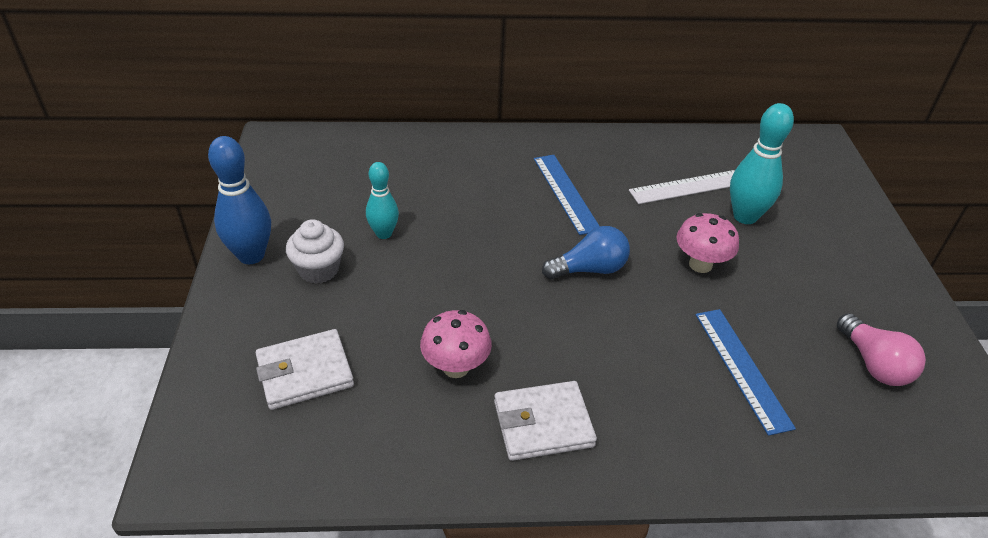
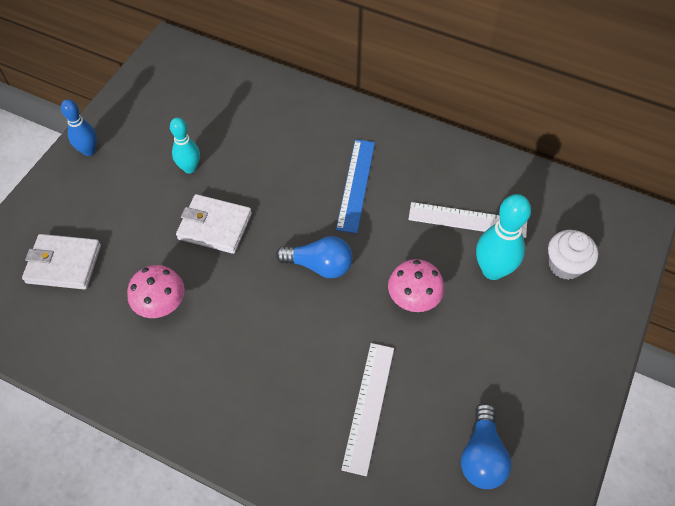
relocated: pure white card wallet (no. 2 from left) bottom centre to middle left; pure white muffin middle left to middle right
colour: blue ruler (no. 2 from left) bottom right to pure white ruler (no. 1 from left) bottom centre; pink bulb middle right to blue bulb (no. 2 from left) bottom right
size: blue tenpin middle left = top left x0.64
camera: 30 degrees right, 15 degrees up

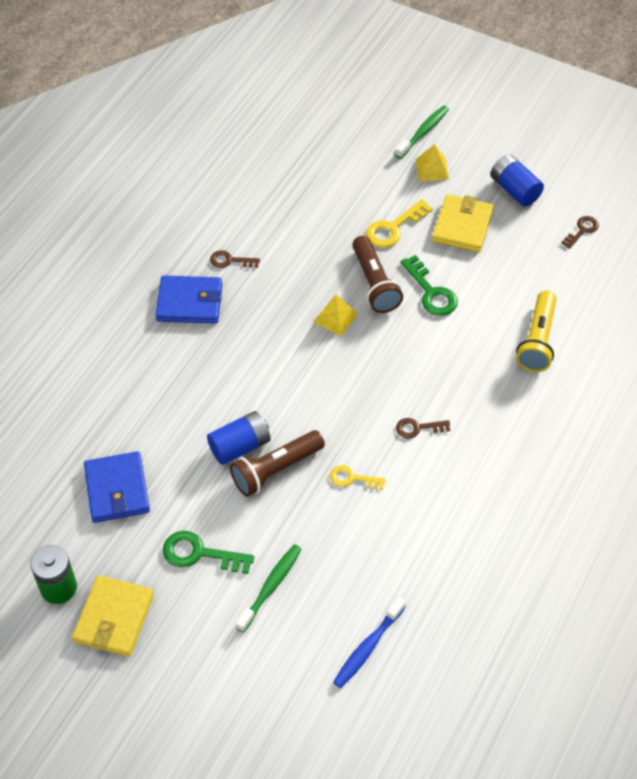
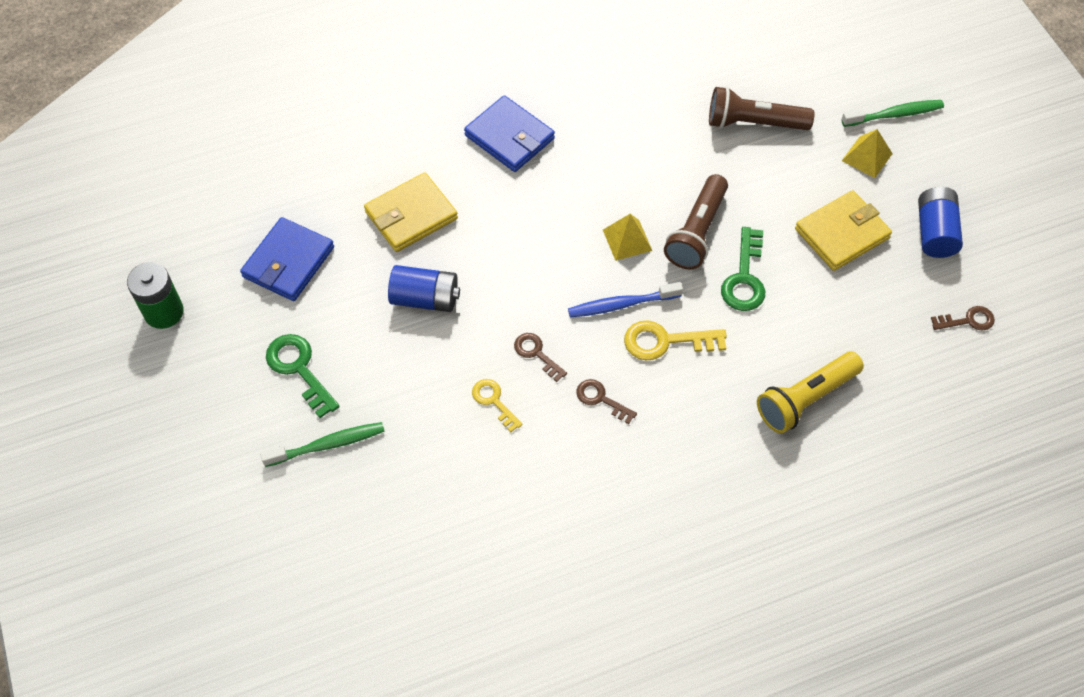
relocated: yellow card wallet (no. 1 from left) bottom left to top centre; russet key (no. 1 from left) top centre to centre; blue toothbrush bottom centre to centre; yellow key (no. 2 from left) top centre to centre; russet torch (no. 1 from left in the first image) centre to russet torch (no. 2 from left) top right
camera: 40 degrees right, 5 degrees up

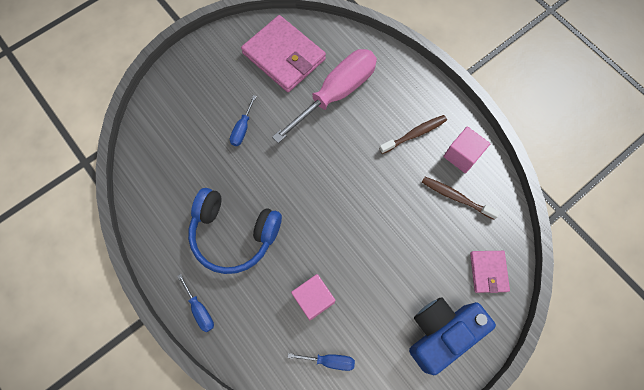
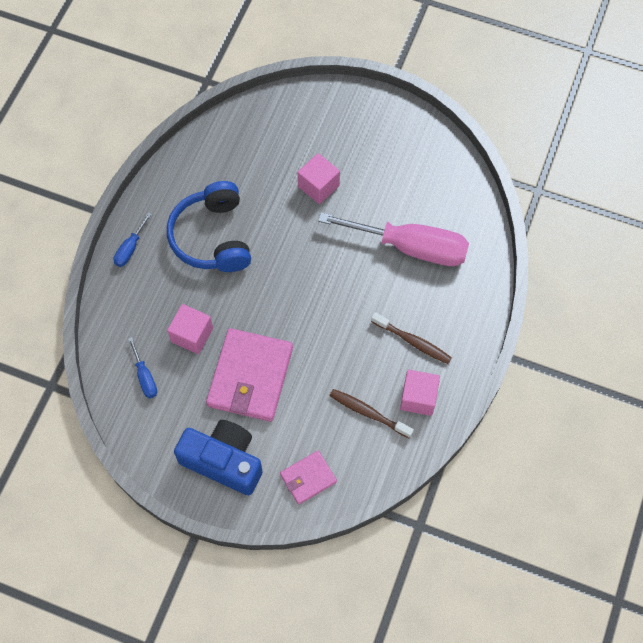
relocated: pink card wallet (no. 1 from left) top centre to centre
exchanged: blue hand screwdriver (no. 2 from left) top centre to pink block (no. 2 from left) top centre
spun: russet toothbrush (no. 2 from left in the first image) middle right = centre 60 degrees counterclockwise
camera: 60 degrees right, 5 degrees down

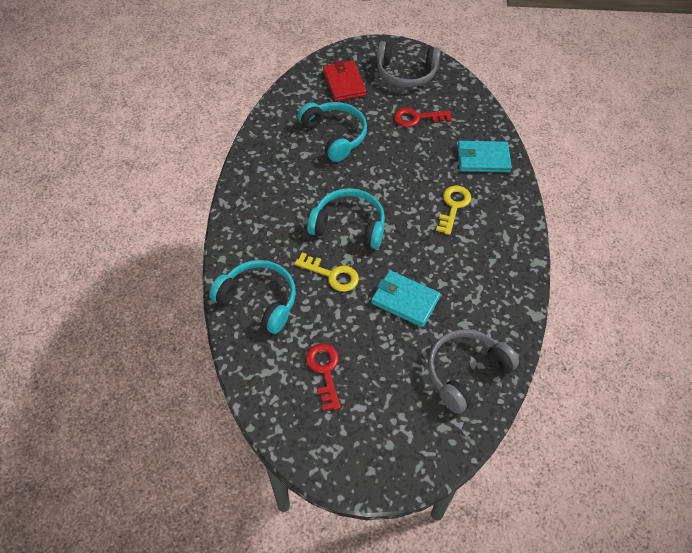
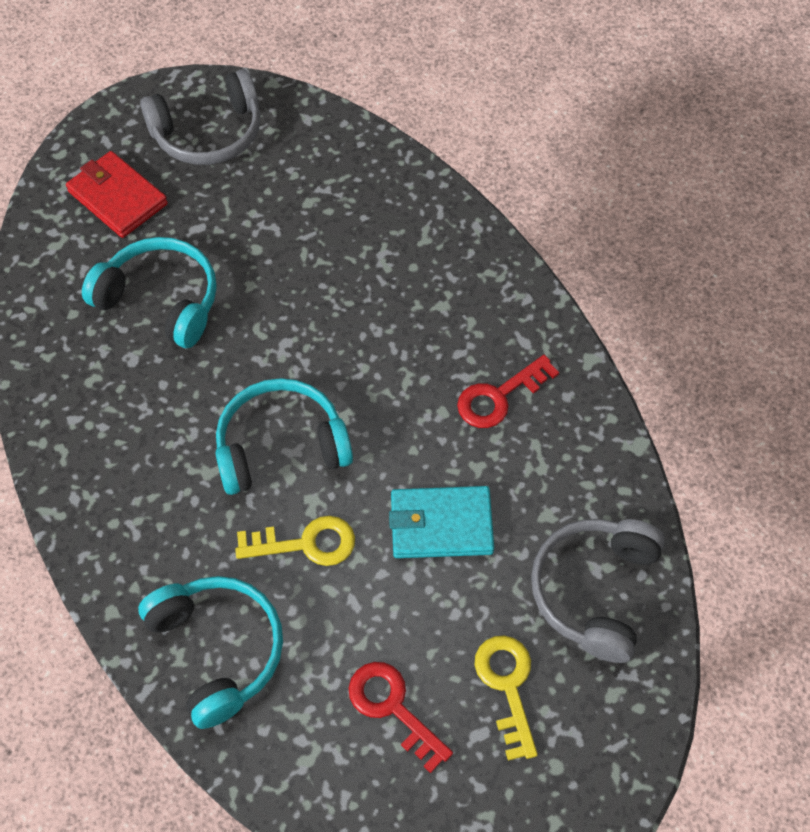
missing: teal card wallet (no. 2 from left) top right
relocated: scarlet key (no. 2 from left) top centre to centre; yellow key (no. 2 from left) centre to bottom centre
spun: teal over-ear headphones (no. 1 from left in the first image) centre = bottom left 60 degrees clockwise
camera: 30 degrees left, 5 degrees up

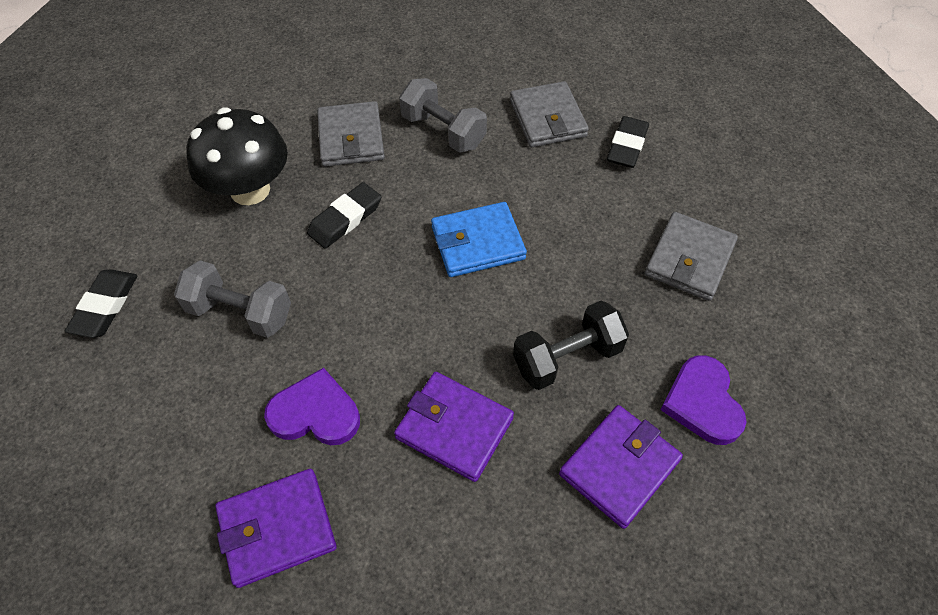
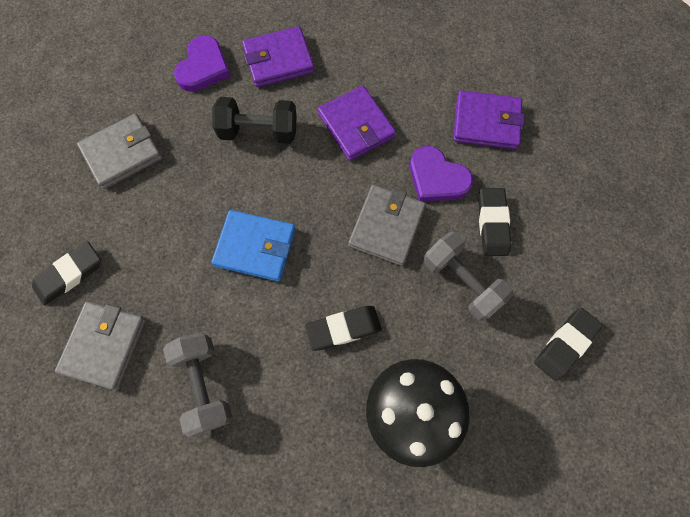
appeared: jet-black eraser (no. 3 from left) middle right
relocated: gray card wallet (no. 1 from left in the first image) top centre to gray card wallet (no. 3 from left) centre
camera: 150 degrees left, 15 degrees up

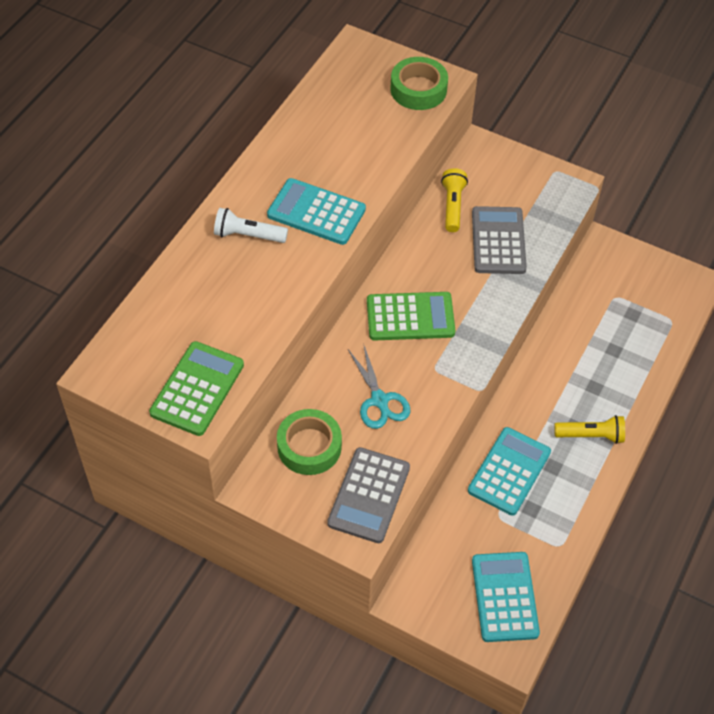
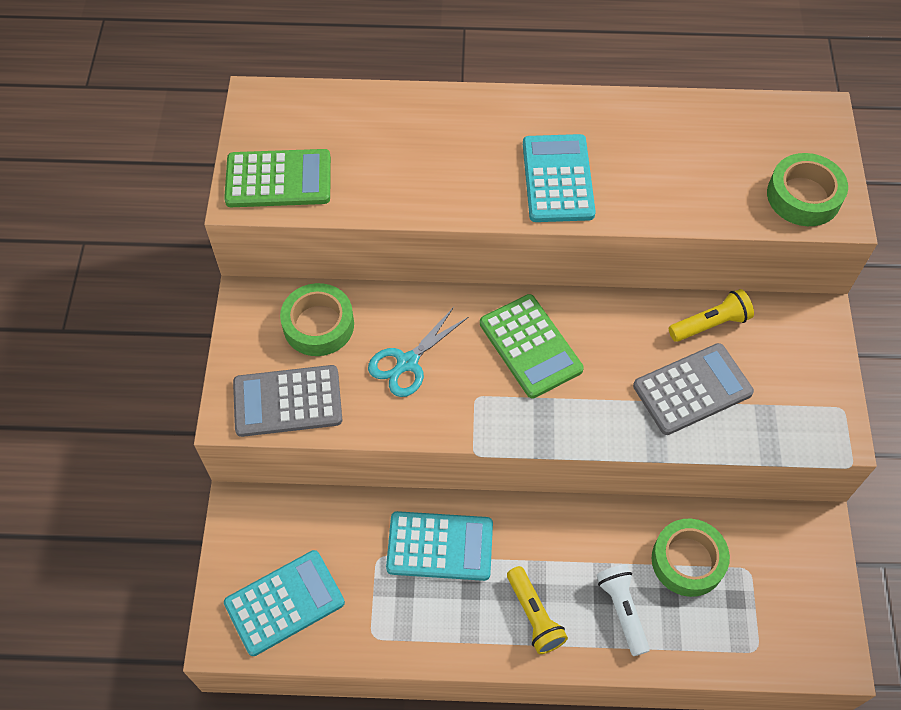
appeared: green sticky tape (no. 2 from left) bottom right
relocated: pure white torch top centre to bottom right
camera: 65 degrees right, 5 degrees up

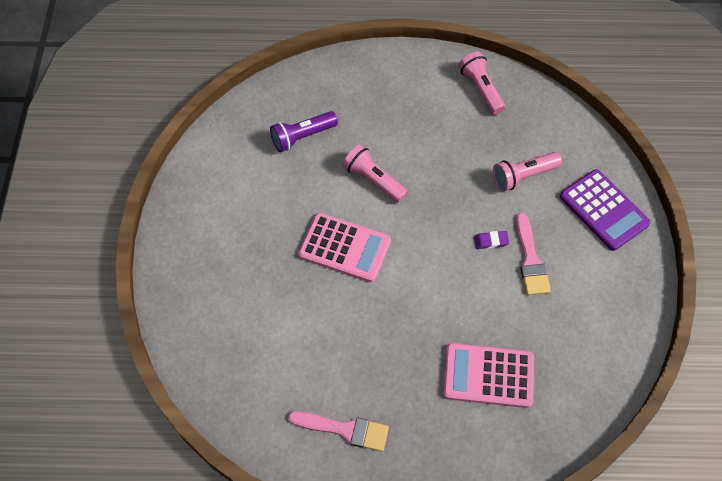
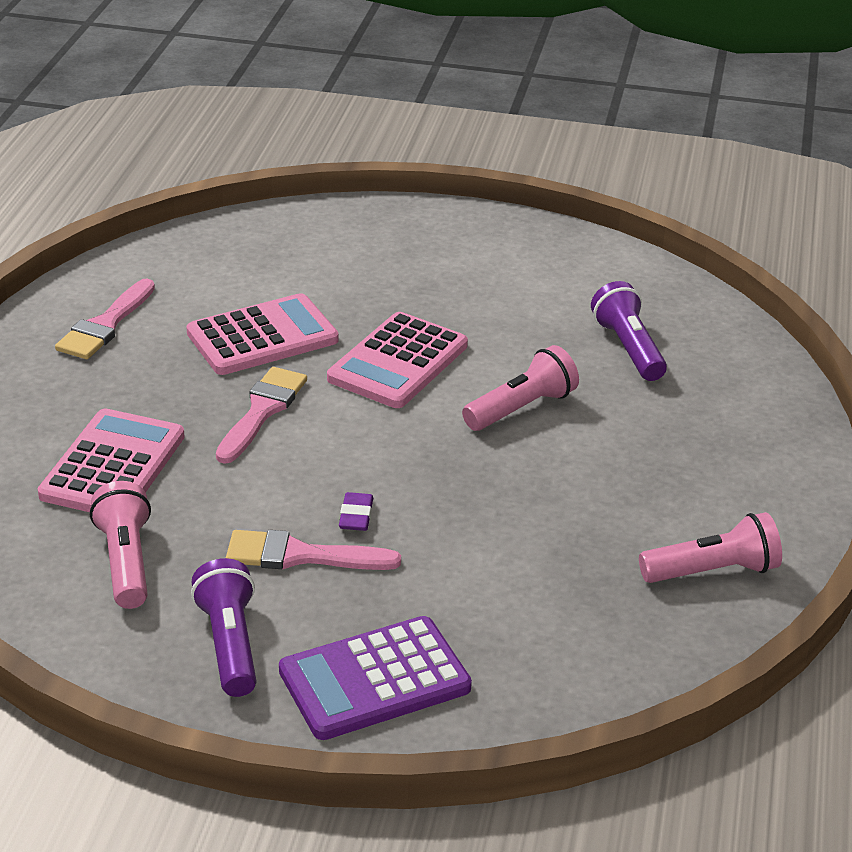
appeared: pink adding machine (no. 2 from left) middle left; purple torch (no. 1 from left) bottom left; pink paintbrush (no. 2 from left) middle left
relocated: pink torch (no. 3 from left in the first image) middle right to pink torch (no. 1 from left) middle left
camera: 100 degrees right, 25 degrees down

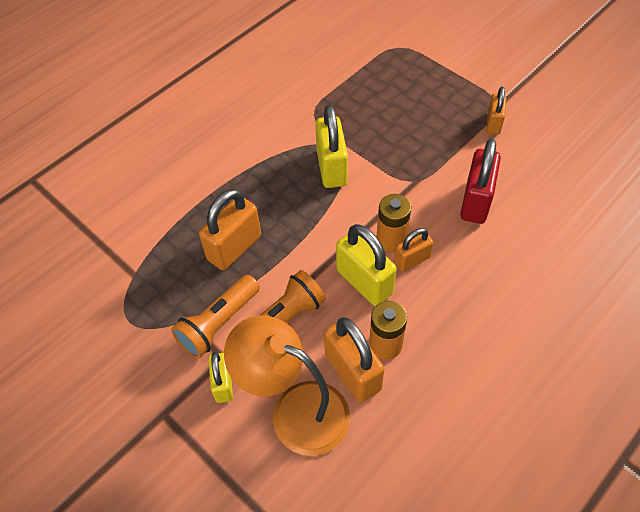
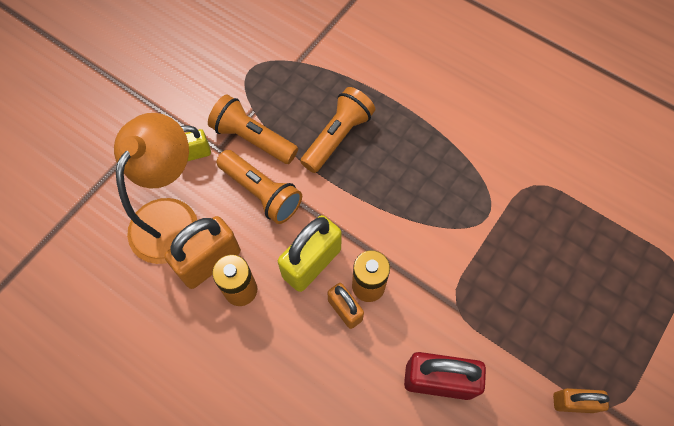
missing: yellow small lock (no. 2 from left) top centre
exchanged: orange small lock (no. 1 from left) centre to orange torch (no. 3 from left) top centre
camera: 80 degrees right, 10 degrees up

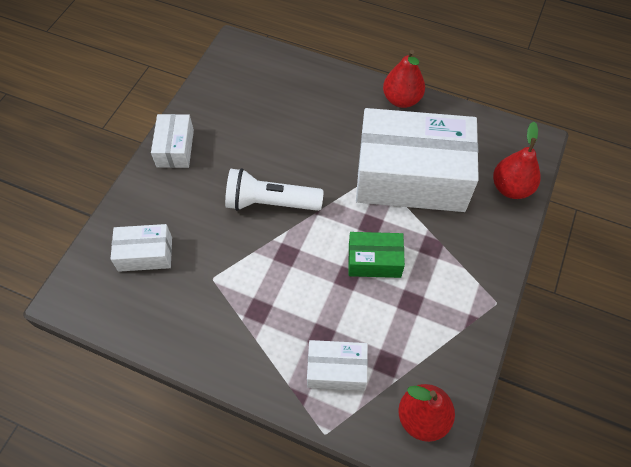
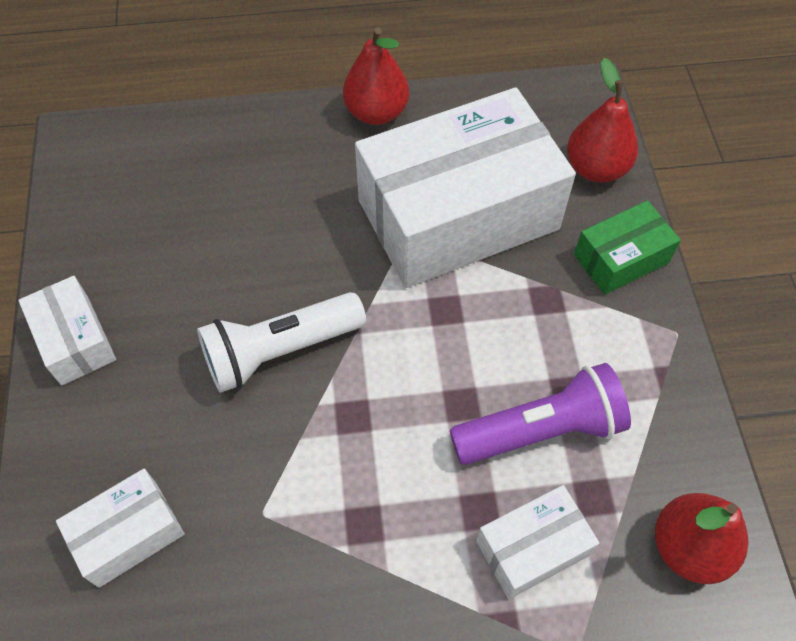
appeared: purple torch middle right
relocated: green package centre to middle right
camera: 30 degrees left, 0 degrees up

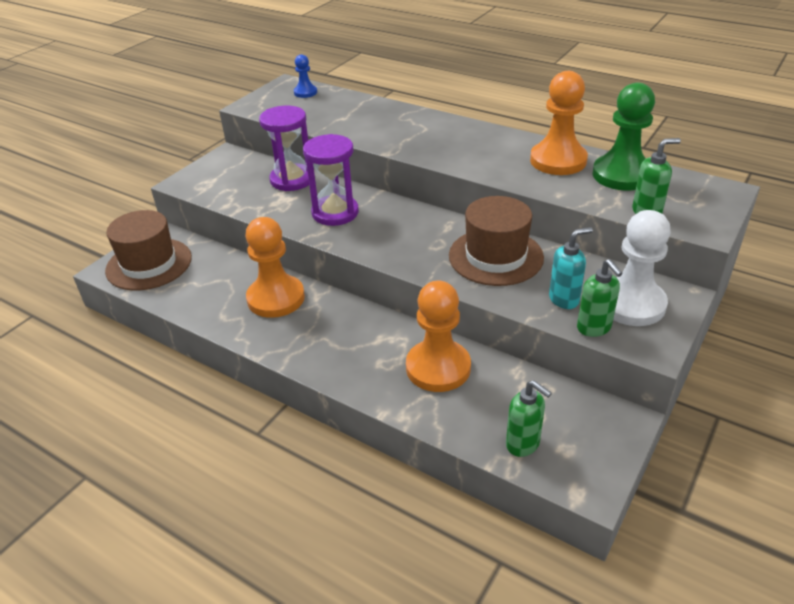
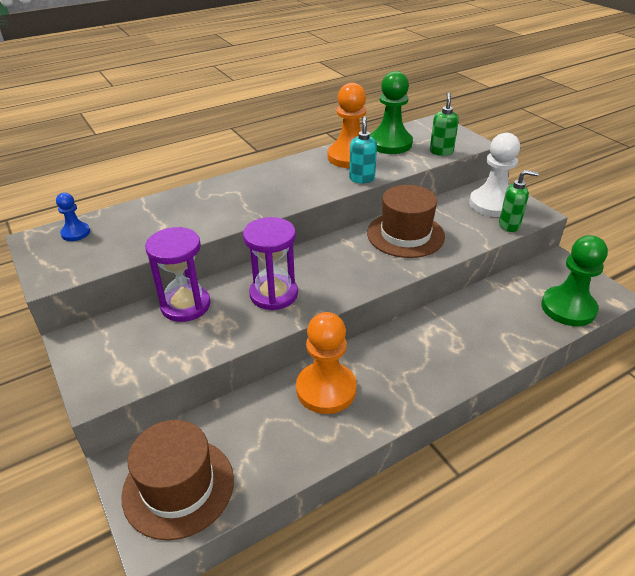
missing: orange pawn (no. 2 from left) centre
relocated: teal soap pump middle right to top centre
exchanged: green soap pump (no. 1 from left) bottom centre to green pawn (no. 2 from left) middle right
camera: 65 degrees left, 0 degrees up

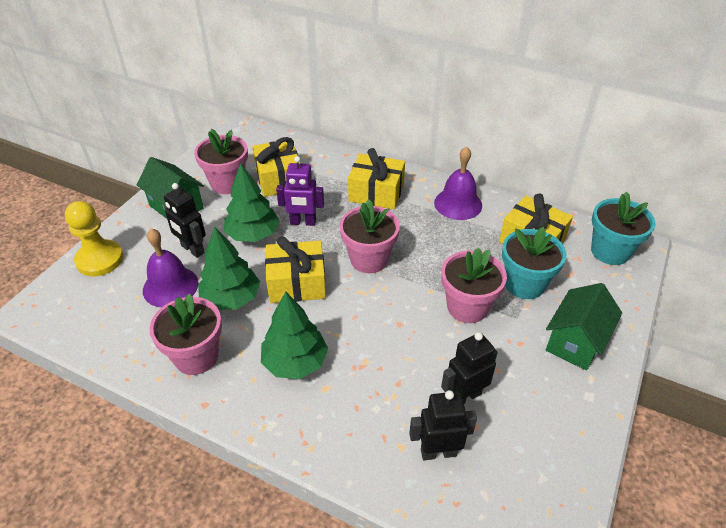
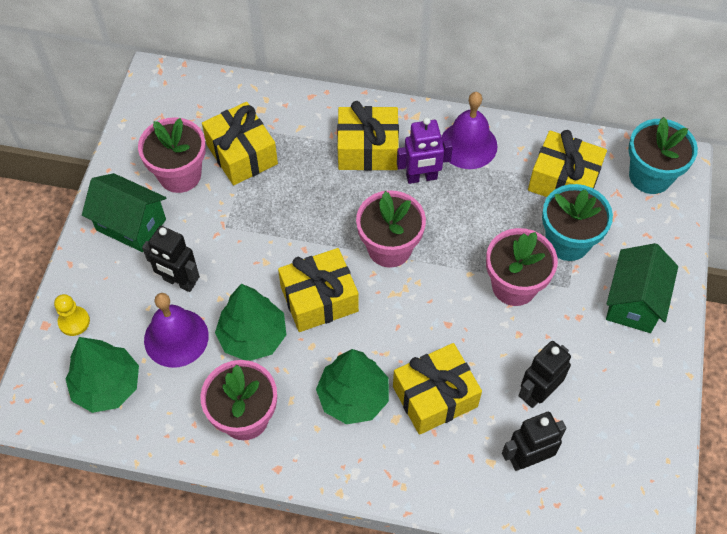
appeared: yellow present (no. 4 from left) bottom centre
relocated: green toy tree (no. 2 from left in the first image) centre to green toy tree (no. 1 from left) bottom left; purple robot centre to top centre
size: yellow pawn middle left = middle left x0.56
camera: 15 degrees left, 15 degrees up

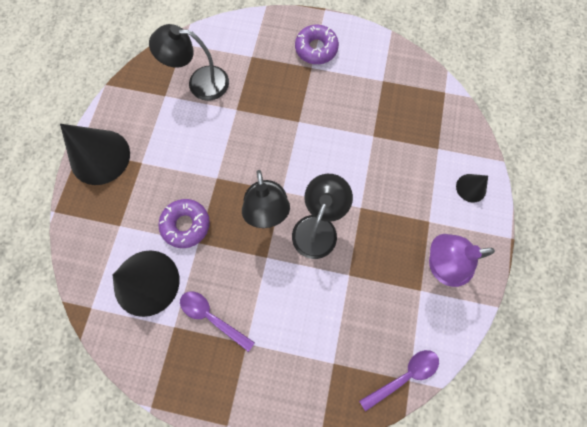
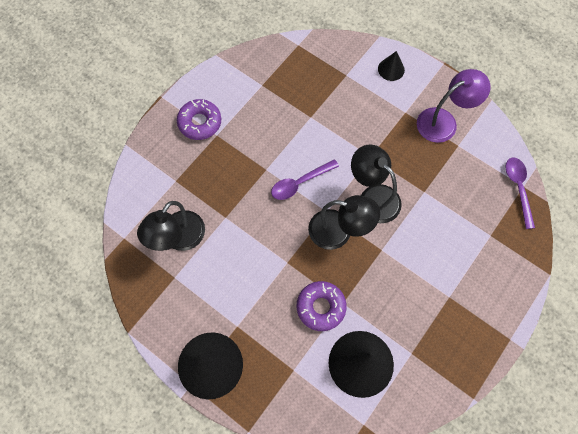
relocated: purple spoon (no. 1 from left) bottom centre to centre
spun: purple reading lamp middle right = top right 135 degrees counterclockwise
camera: 65 degrees left, 5 degrees down

